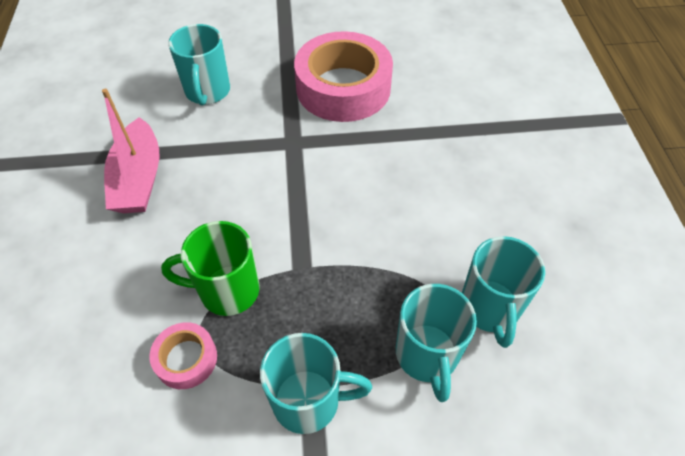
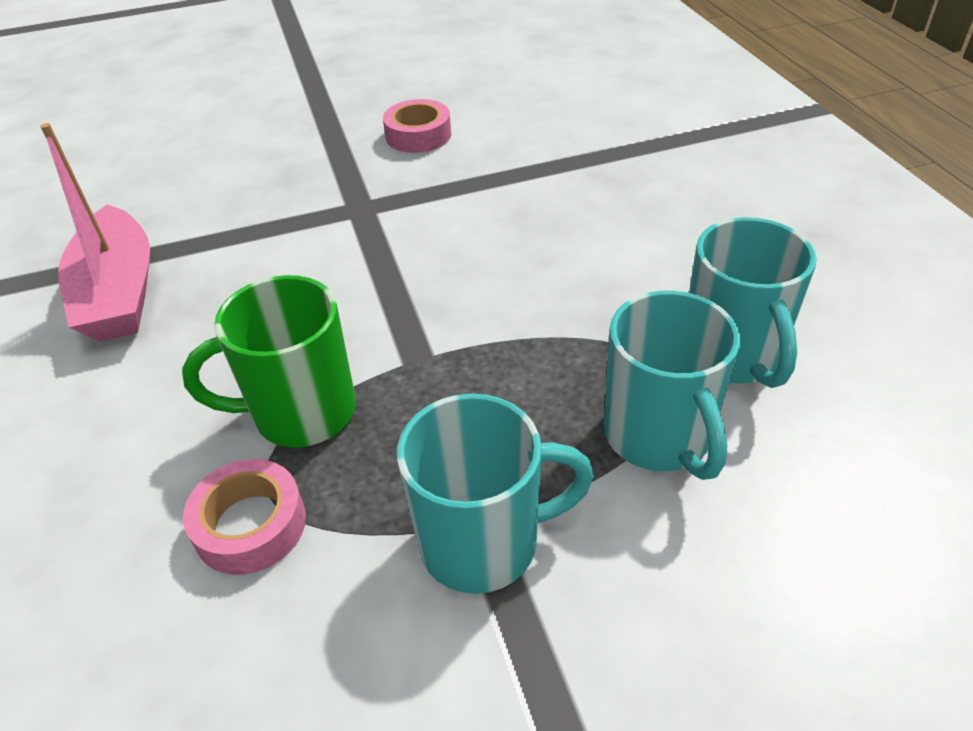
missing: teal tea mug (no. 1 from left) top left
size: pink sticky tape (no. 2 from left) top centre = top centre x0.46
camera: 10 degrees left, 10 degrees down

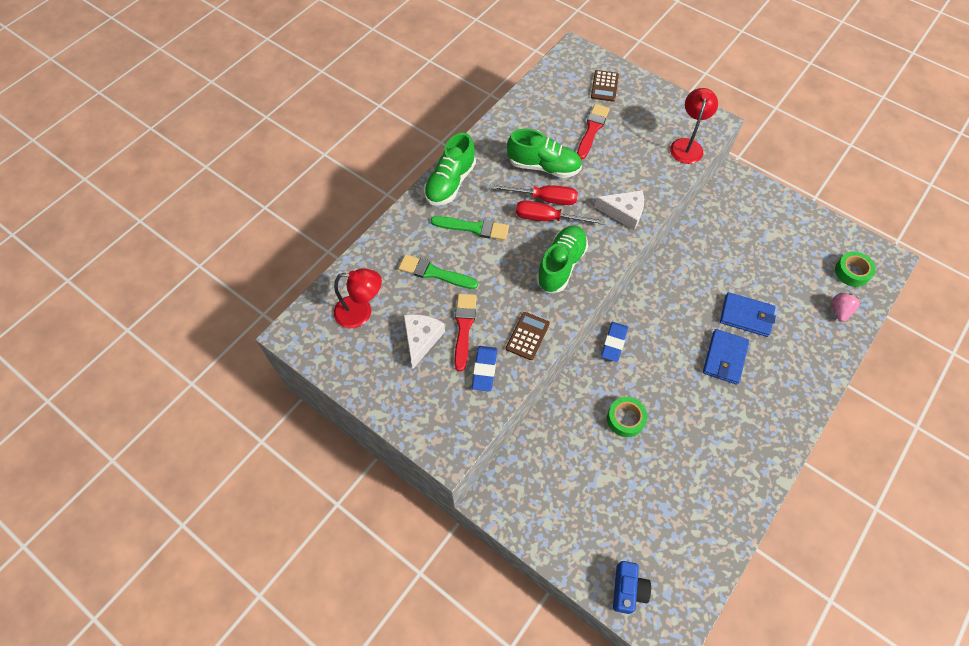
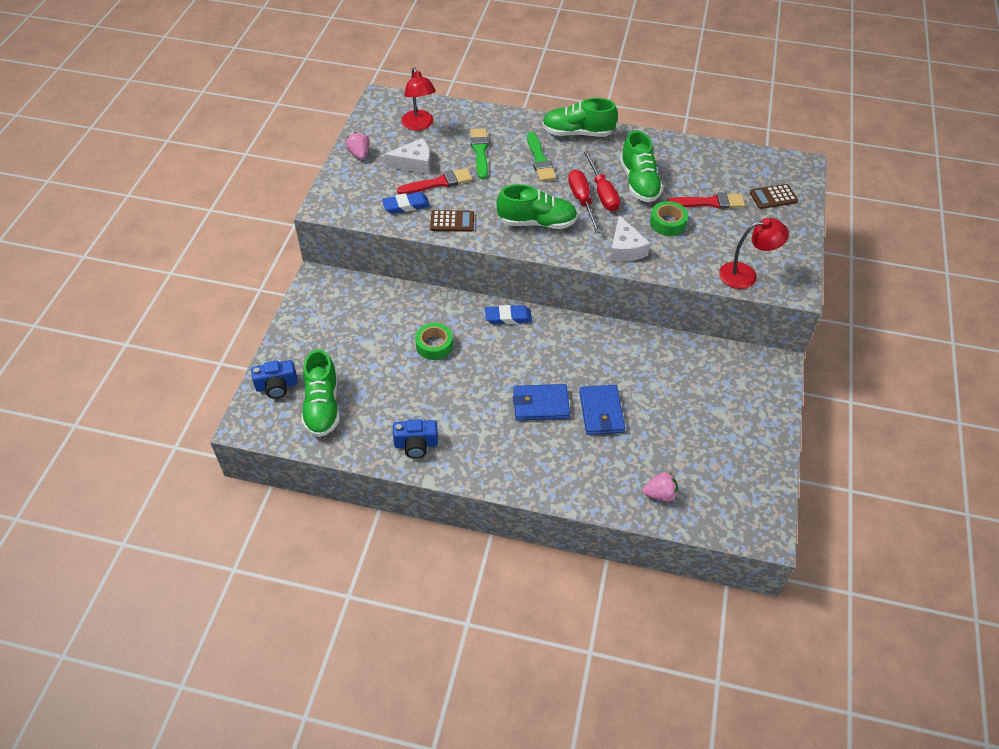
appeared: green sneaker (no. 1 from left) middle left; pink strawberry (no. 1 from left) top centre; blue compact camera (no. 2 from left) centre
relocated: green sticky tape (no. 2 from left) middle right to top right
camera: 65 degrees right, 10 degrees down

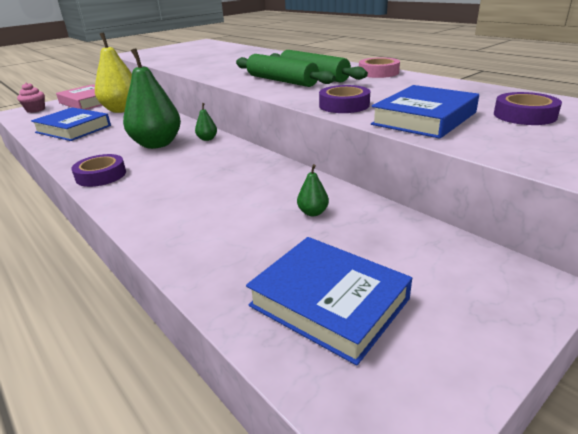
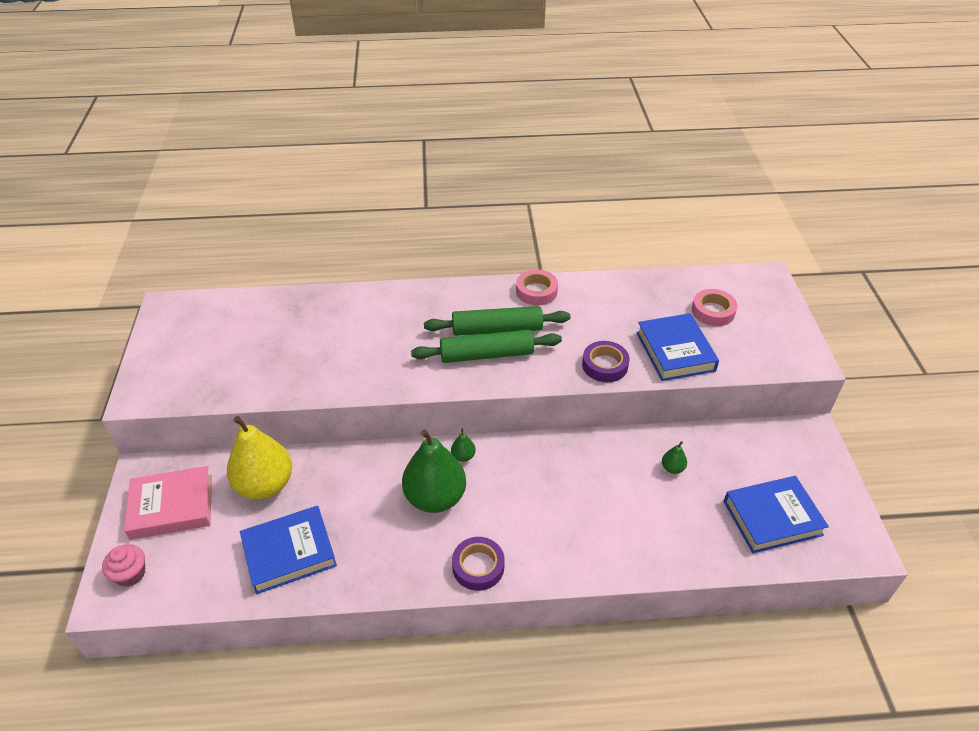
colour: purple sticky tape (no. 3 from left) top right to pink sticky tape (no. 2 from left) middle right
camera: 55 degrees left, 15 degrees up

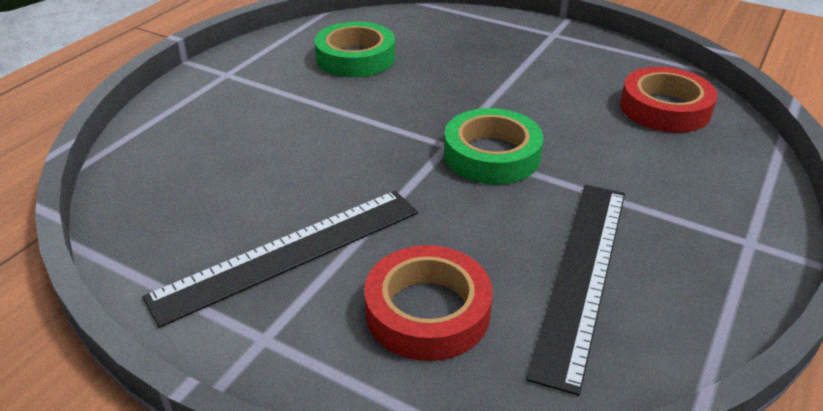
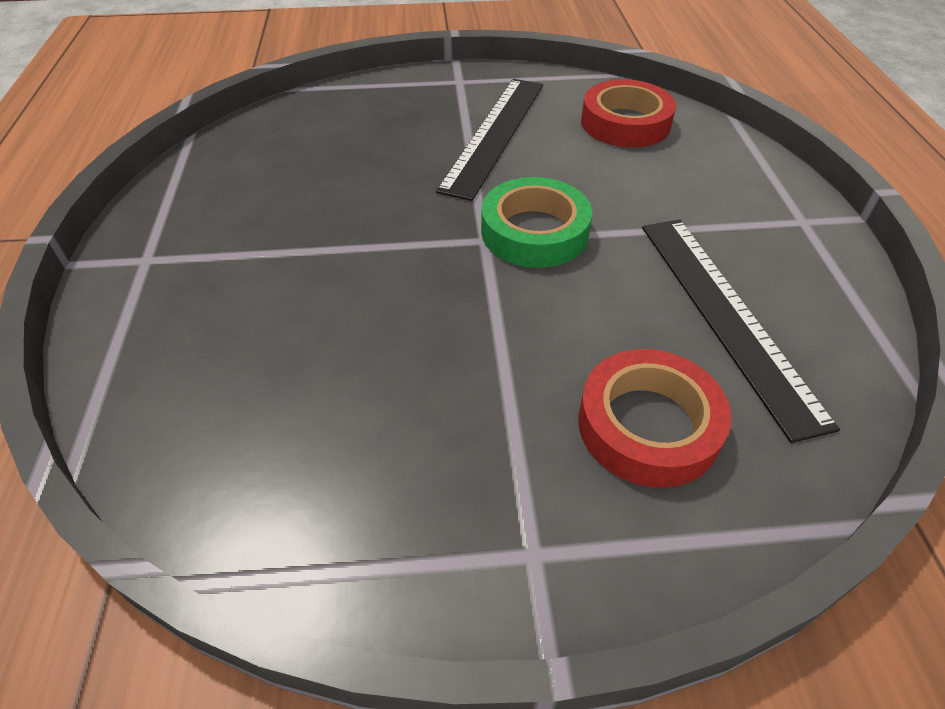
missing: green sticky tape (no. 1 from left) top centre
relocated: jet-black ruler (no. 1 from left) centre to top centre
camera: 35 degrees left, 10 degrees up

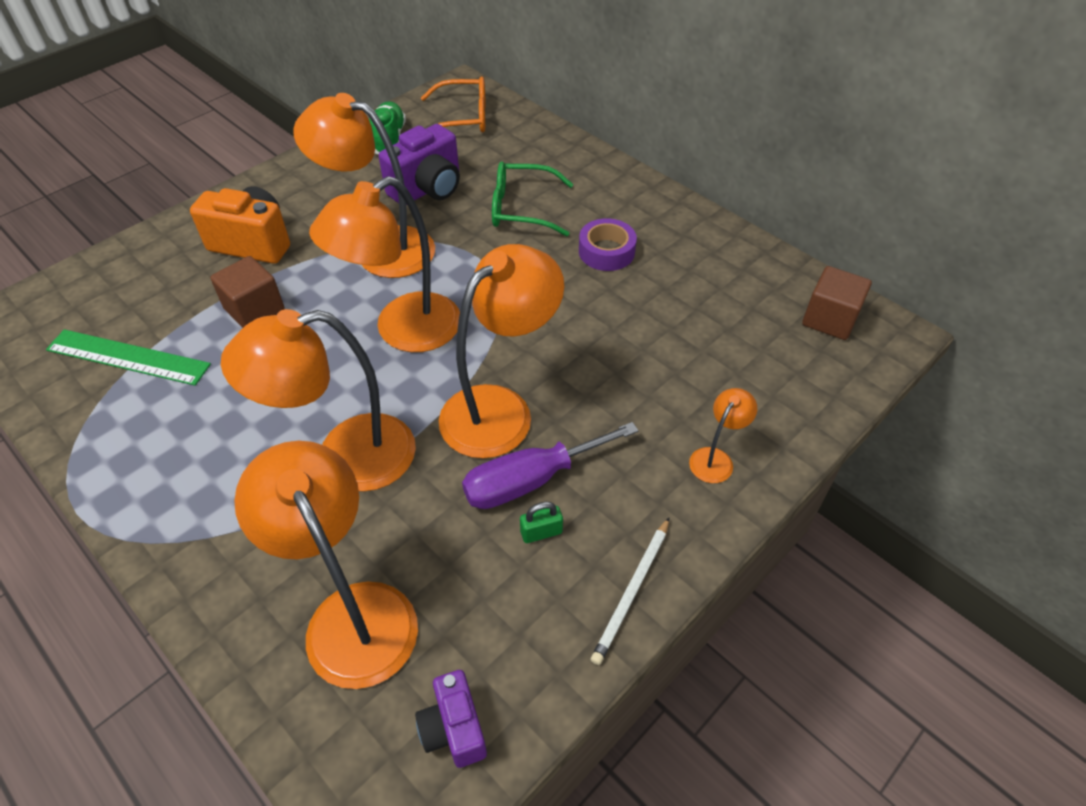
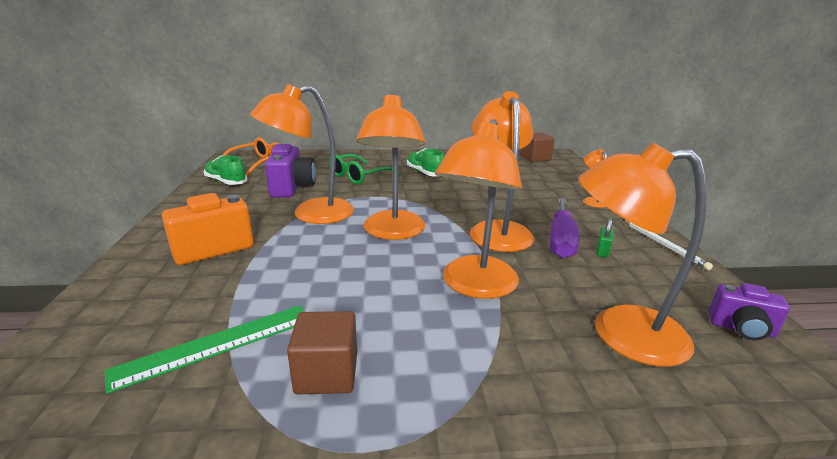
relocated: russet block (no. 1 from left) middle left to bottom centre
exchanged: purple sticky tape top centre to green sneaker (no. 2 from left) centre
camera: 50 degrees left, 25 degrees down

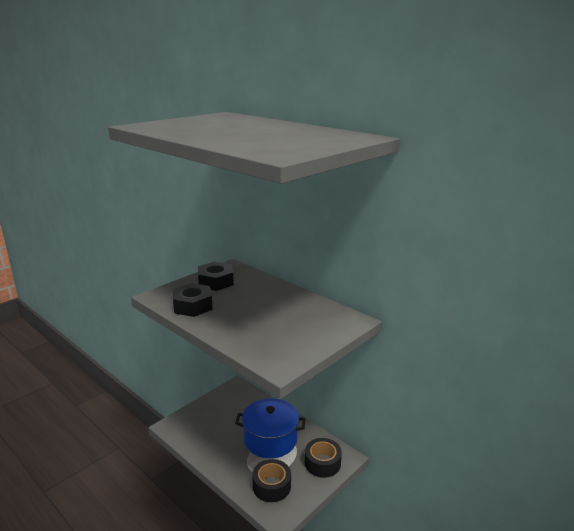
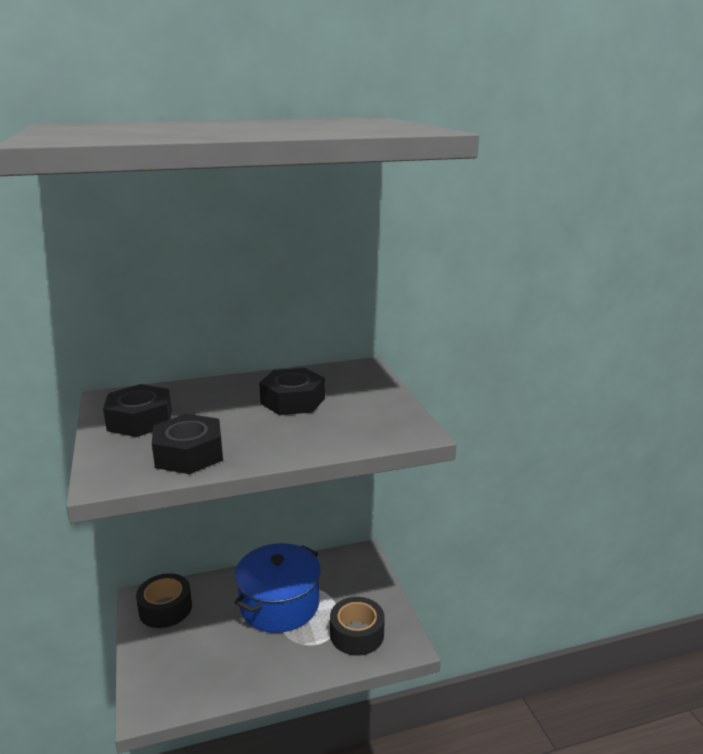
appeared: jet-black nut (no. 3 from left) centre
relocated: jet-black sticky tape (no. 2 from left in the first image) bottom centre to jet-black sticky tape (no. 1 from left) bottom left
camera: 60 degrees left, 0 degrees up

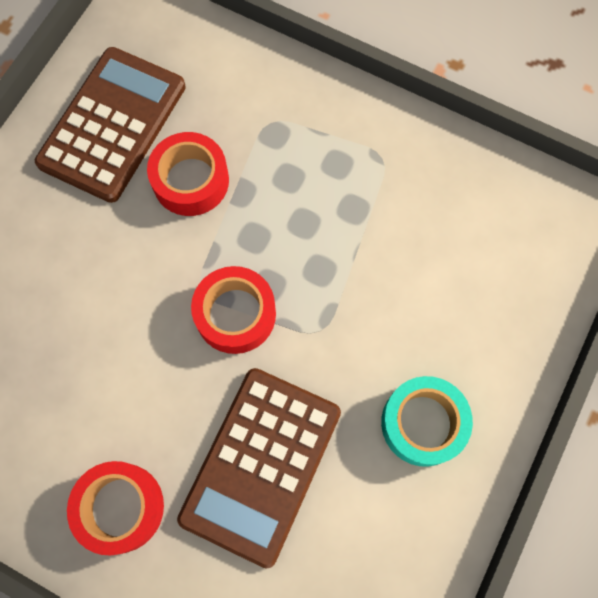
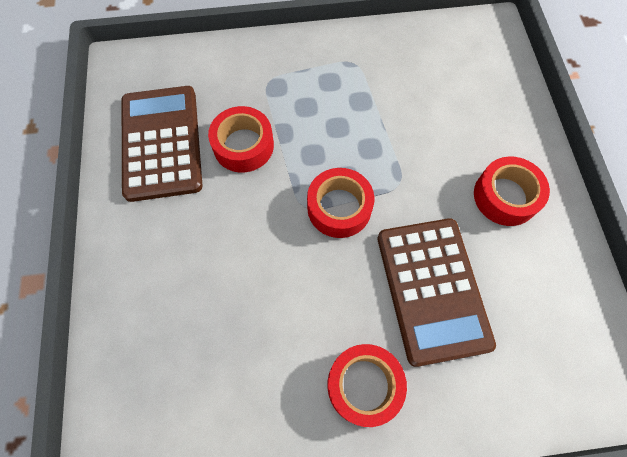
colour: teal sticky tape bottom right to scarlet sticky tape (no. 4 from left) middle right
camera: 35 degrees left, 5 degrees down

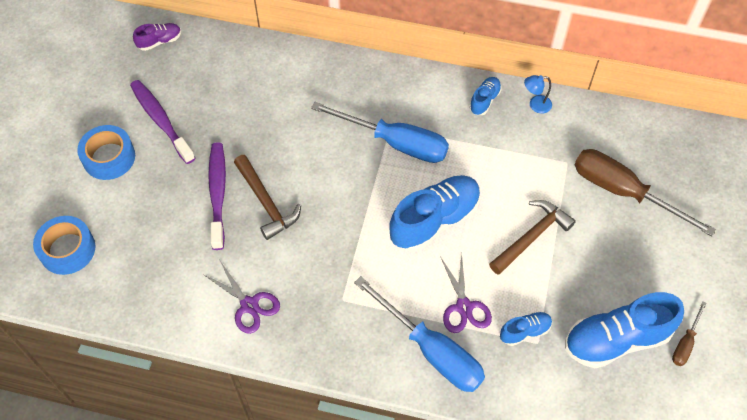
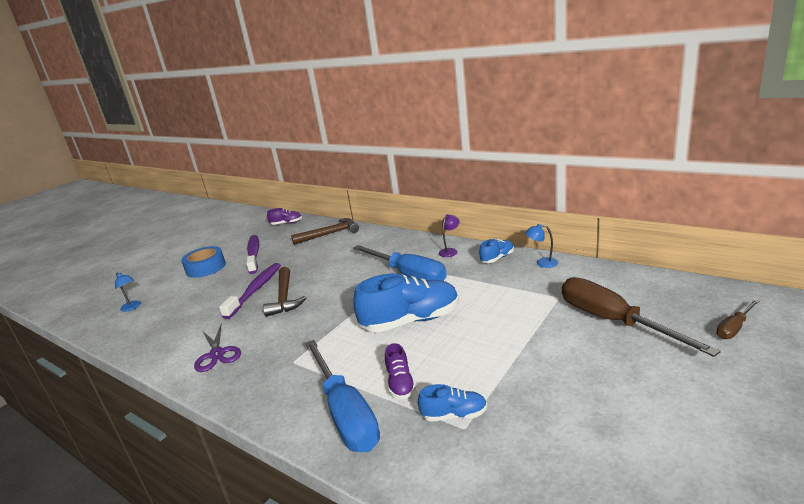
missing: blue sneaker (no. 4 from left) bottom right
appeared: purple reading lamp centre
relocated: russet claw hammer (no. 2 from left) middle right to centre; russet hand screwdriver (no. 2 from left) bottom right to middle right
exchanged: blue sticky tape (no. 1 from left) middle left to blue reading lamp (no. 1 from left) middle left; purple scissors (no. 2 from left) bottom centre to purple sneaker (no. 2 from left) bottom centre
camera: 25 degrees right, 35 degrees down

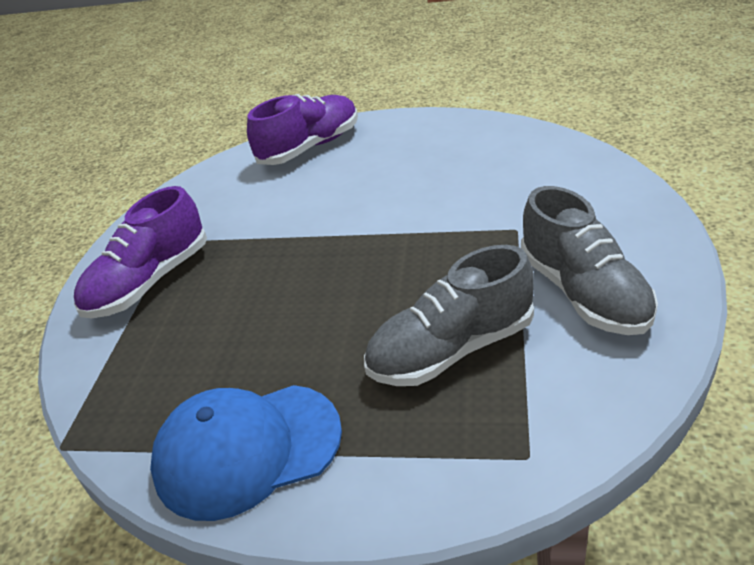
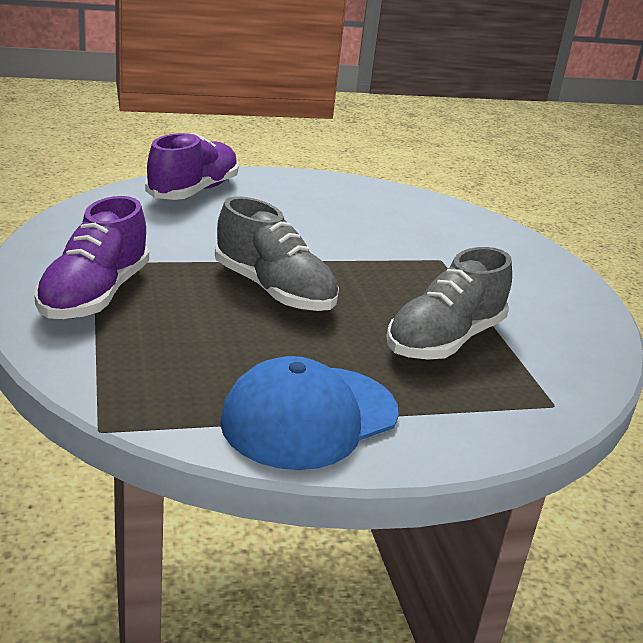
relocated: gray sneaker (no. 2 from left in the first image) middle right to gray sneaker (no. 1 from left) centre
camera: 30 degrees left, 10 degrees down

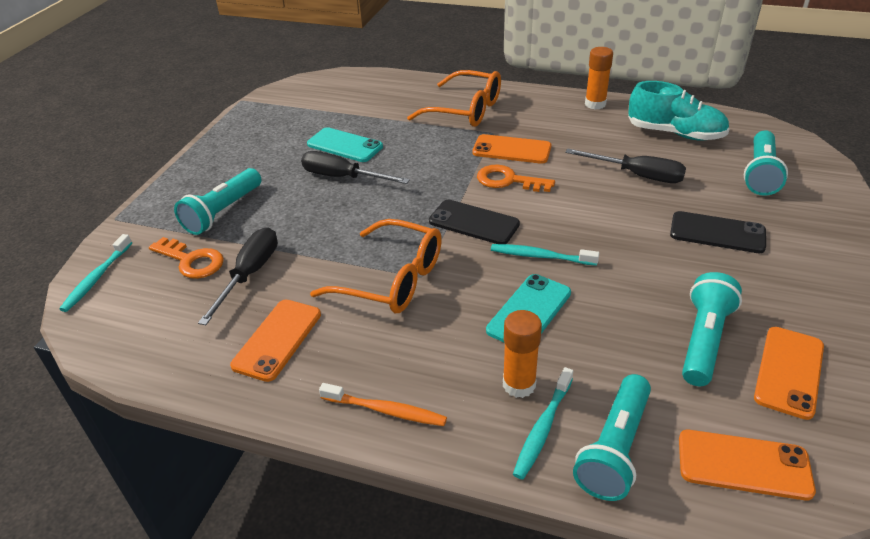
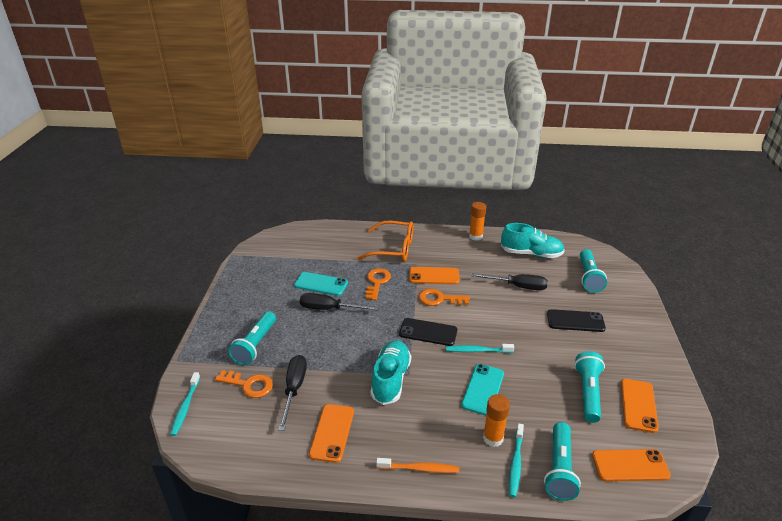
appeared: orange key (no. 2 from left) centre
exchanged: orange eyeglasses (no. 1 from left) centre to teal sneaker (no. 1 from left) bottom centre
camera: 15 degrees left, 5 degrees down

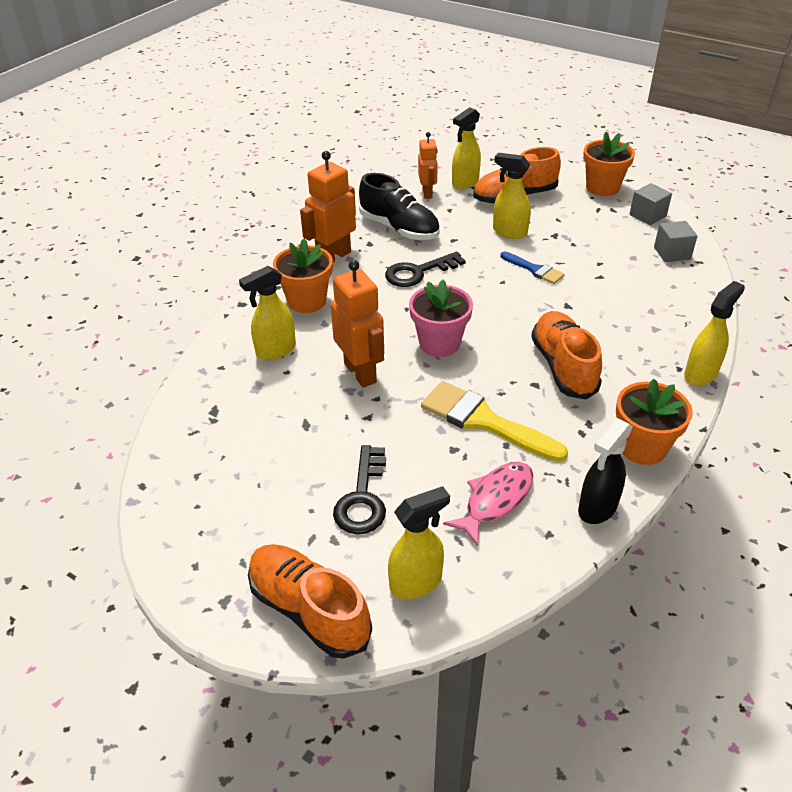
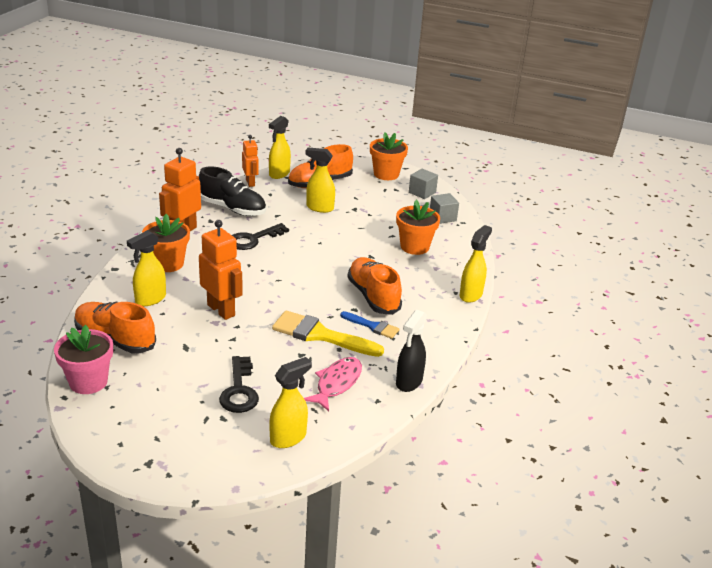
relocated: pink potted plant centre to middle left; orange sneaker (no. 1 from left) bottom centre to middle left; blue paintbrush middle right to centre; orange potted plant (no. 3 from left) middle right to centre
camera: 15 degrees left, 10 degrees down

